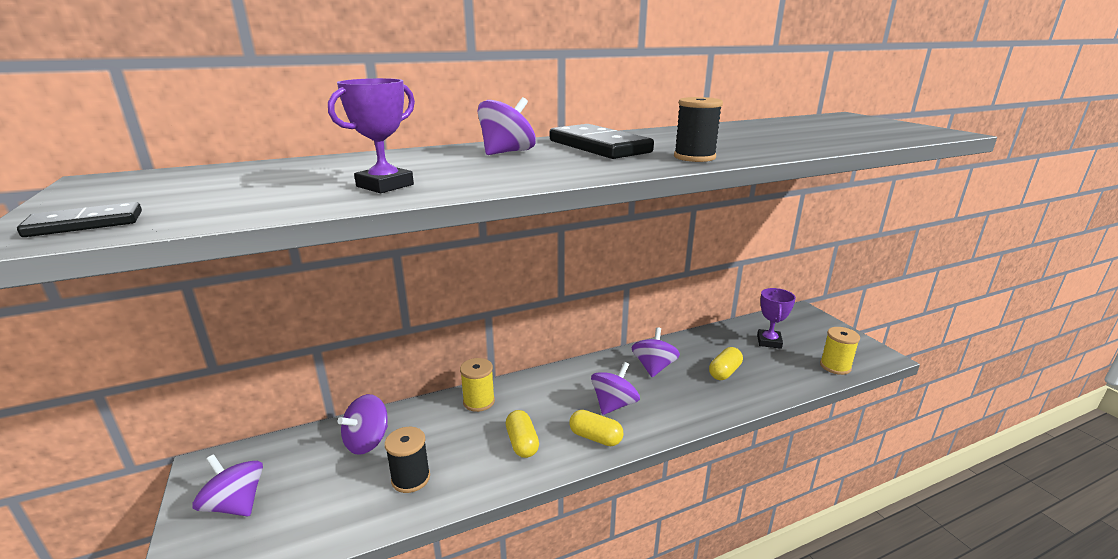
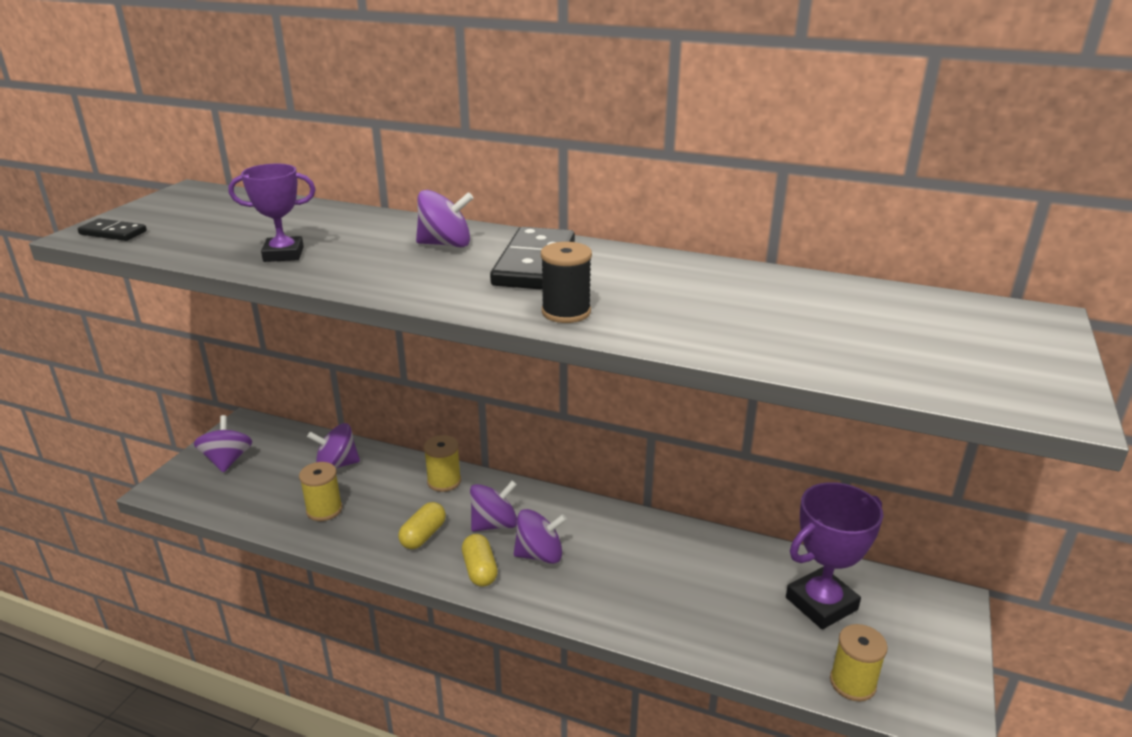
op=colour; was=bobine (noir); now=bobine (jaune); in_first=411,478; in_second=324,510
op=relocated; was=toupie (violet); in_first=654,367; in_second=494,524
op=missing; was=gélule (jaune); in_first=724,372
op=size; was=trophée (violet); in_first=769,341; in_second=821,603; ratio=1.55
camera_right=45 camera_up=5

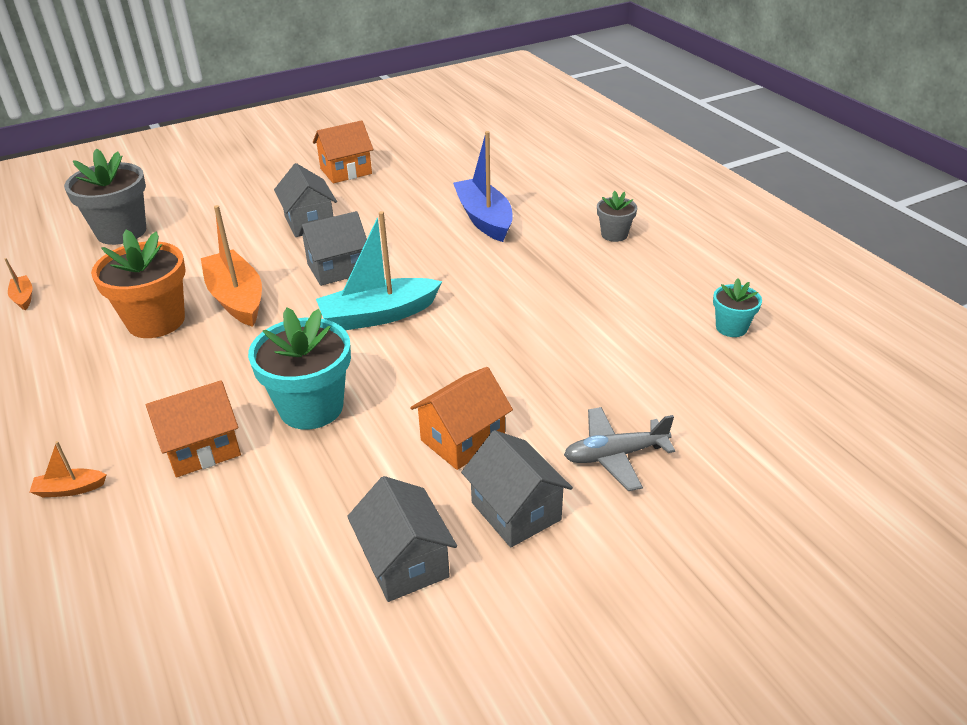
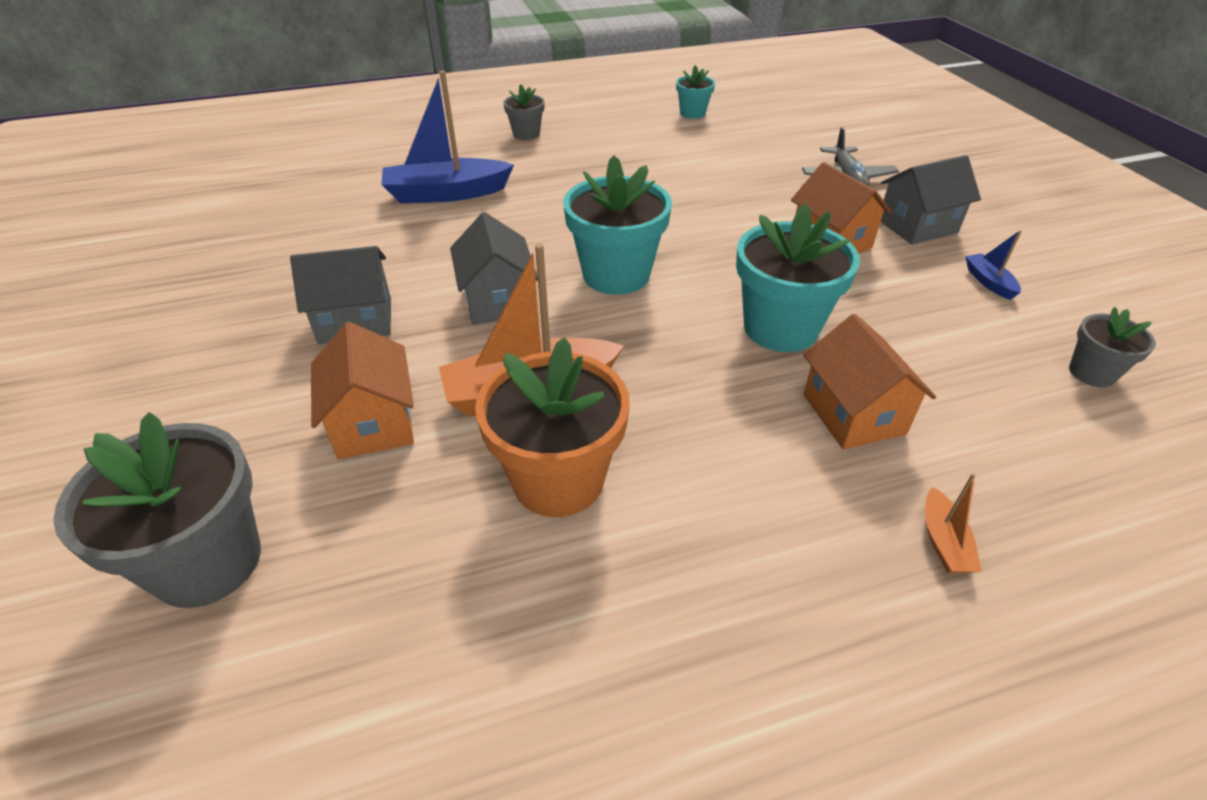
op=missing; was=bateau (orange); in_first=23,297
op=relocated; was=maison (orange); in_first=346,171; in_second=373,423
op=exchanged; was=bateau (turquoise); now=pot de fleurs (turquoise); in_first=379,315; in_second=616,275
op=exchanged; was=maison (gris); now=bateau (bleu); in_first=405,562; in_second=989,282
op=appeared; now=pot de fleurs (gris); in_second=1091,373
camera_right=-80 camera_up=5

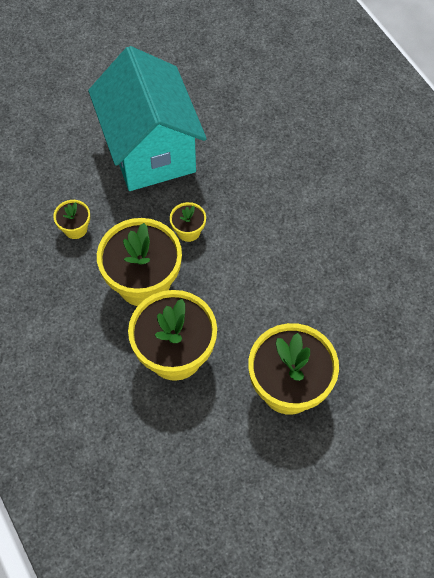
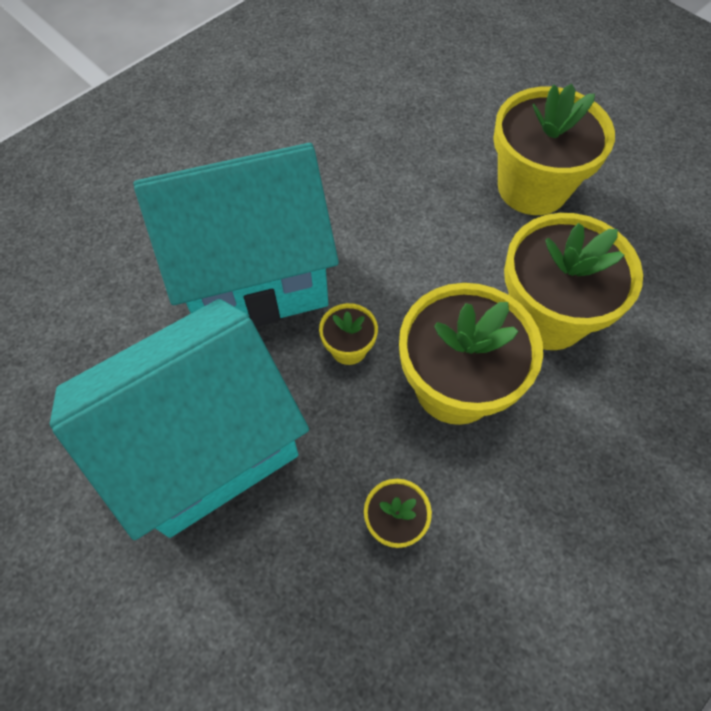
op=appeared; now=maison (turquoise); in_second=254,278
camera_right=-105 camera_up=0

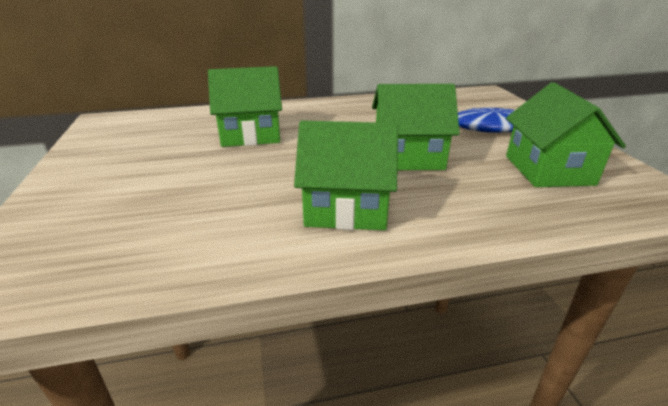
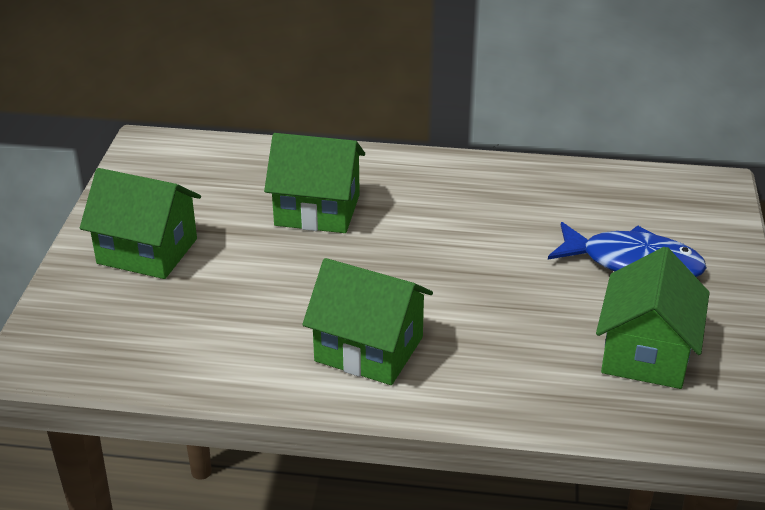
op=relocated; was=maison (vert); in_first=408,157; in_second=147,251
camera_right=20 camera_up=5

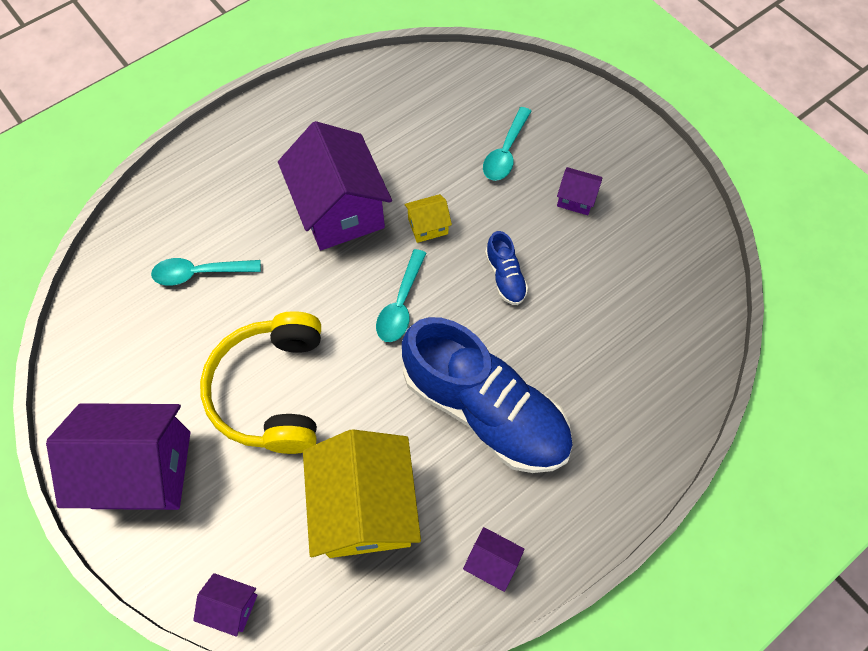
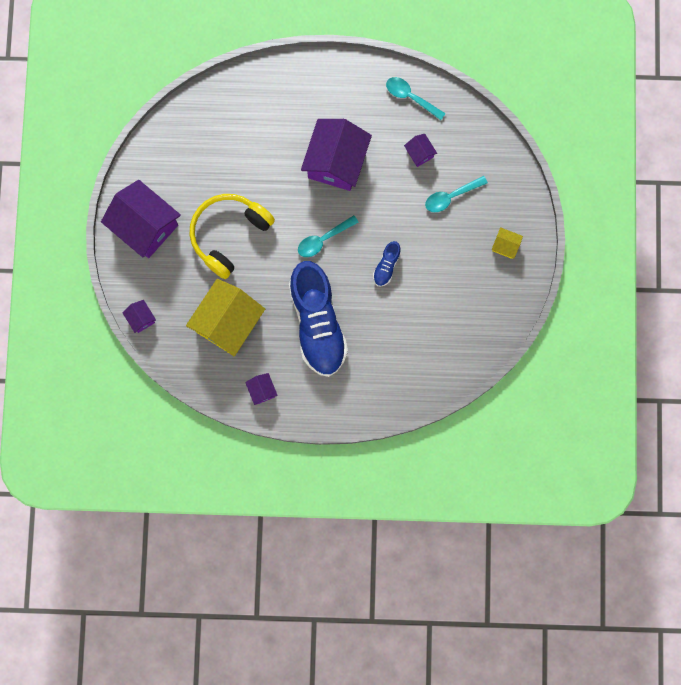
op=relocated; was=cuillère (turquoise); in_first=200,273; in_second=410,97
op=relocated; was=maison (jaune); in_first=428,226; in_second=505,246
op=relocated; was=maison (violet); in_first=576,199; in_second=419,153
camera_right=40 camera_up=15

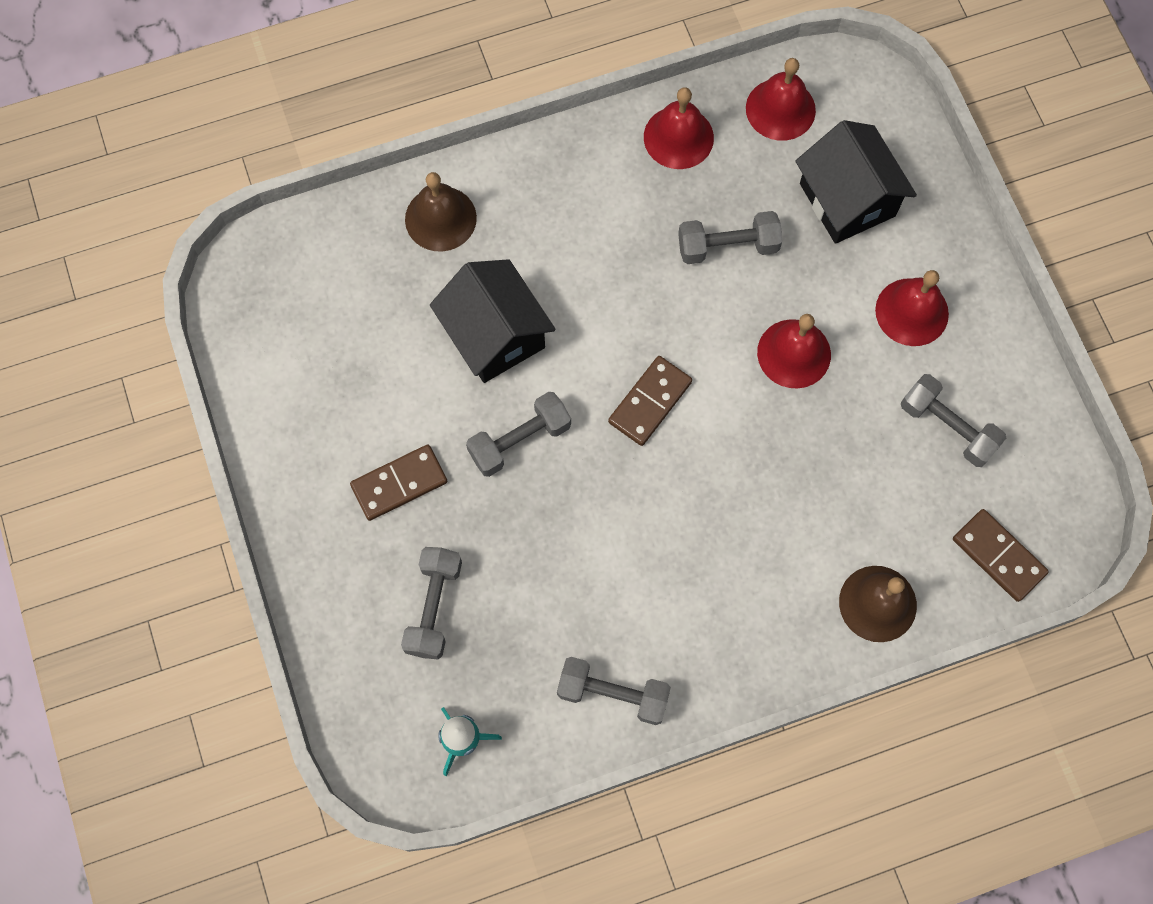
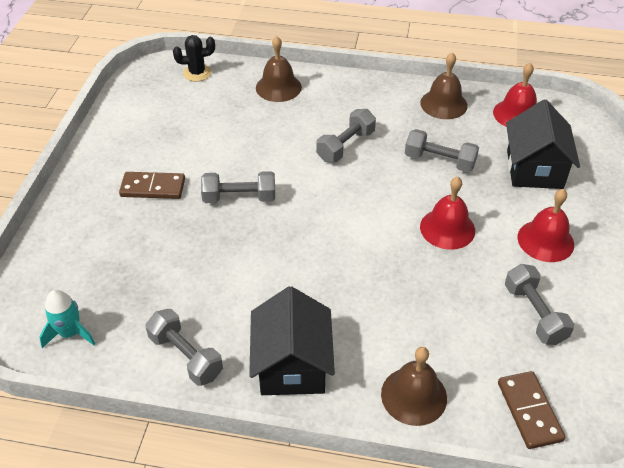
op=relocated; was=haltère (gris); in_first=433,607; in_second=345,146
op=relocated; was=maison (noir); in_first=495,335; in_second=292,365
op=missing; was=domino (marron); in_first=650,402
op=colour; was=cloche (rouge); now=cloche (marron); in_first=678,137; in_second=443,104
op=appeared; now=cactus (noir); in_second=197,73
camera_right=30 camera_up=-25

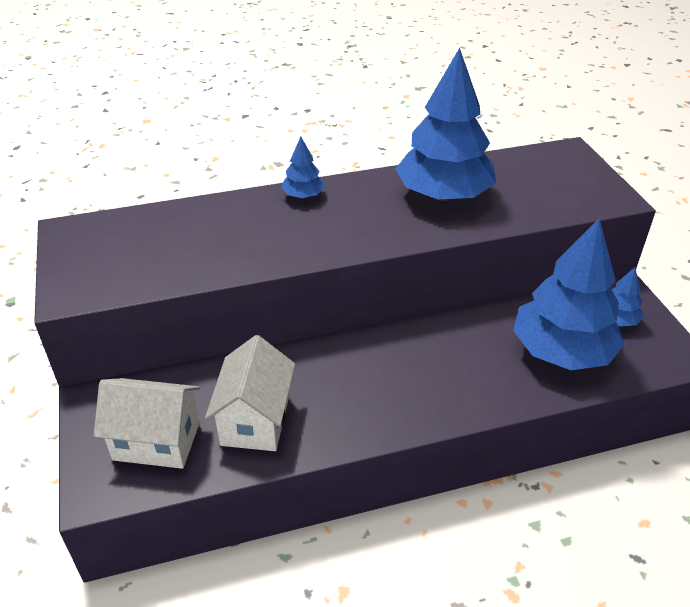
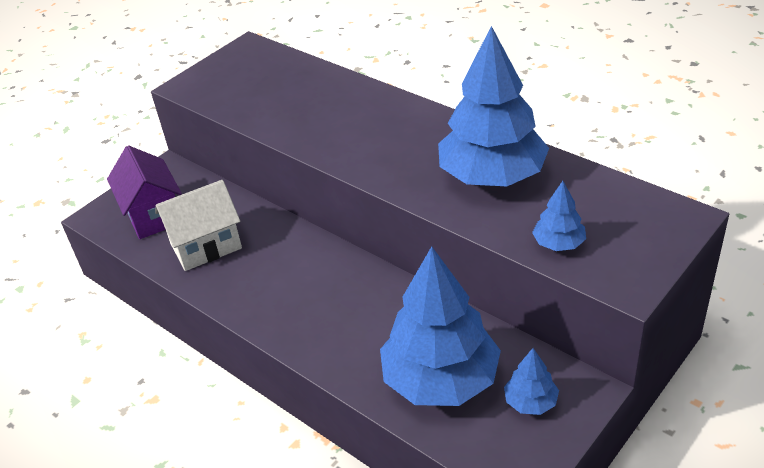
op=colour; was=maison (blanc); now=maison (violet); in_first=156,441; in_second=153,215
op=relocated; was=arbre (bleu); in_first=303,196; in_second=558,243
camera_right=60 camera_up=0

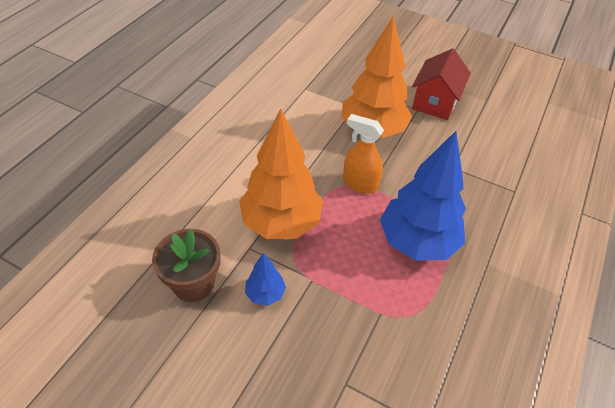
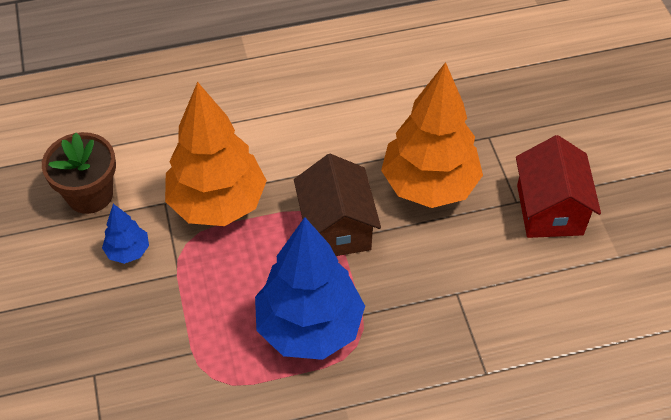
op=exchanged; was=vaporisateur (orange); now=maison (marron); in_first=359,184; in_second=336,228
op=spun; was=maison (rouge); in_first=435,102; in_second=549,209; clockwise=-75
camera_right=50 camera_up=5

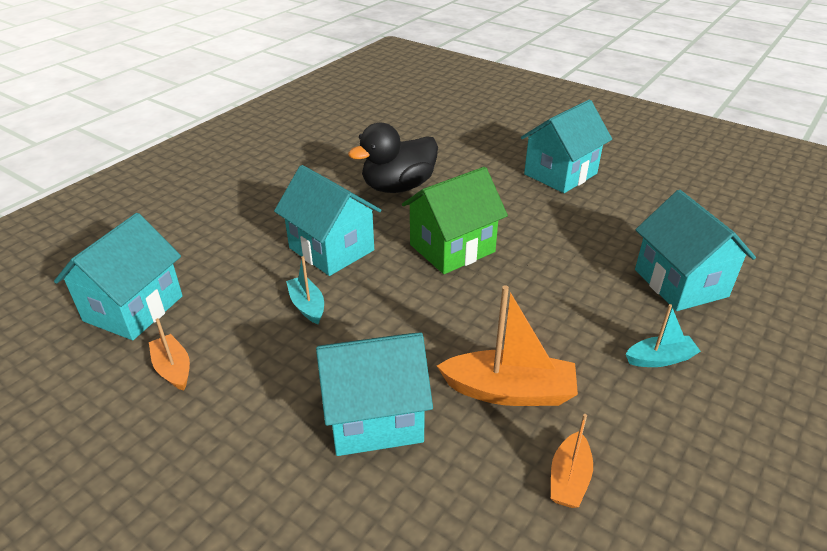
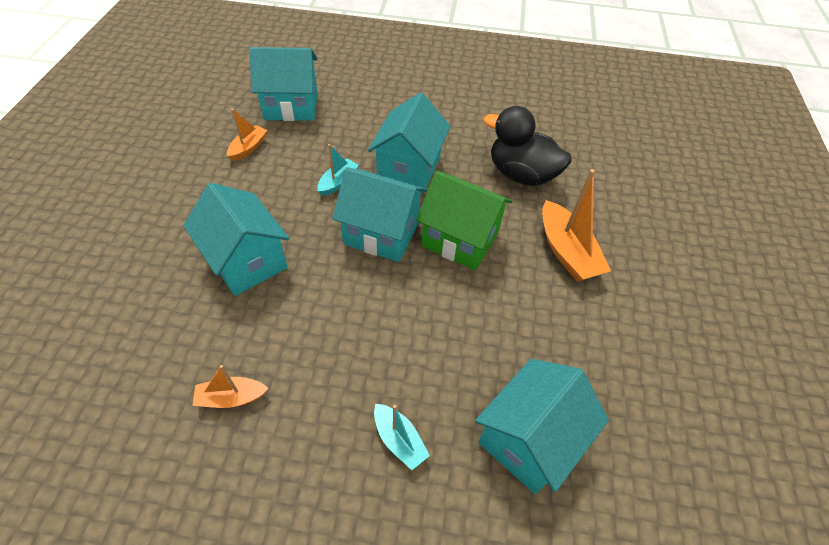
op=relocated; was=bateau (orange); in_first=509,391; in_second=566,252
op=relocated; was=maison (turquoise); in_first=560,174; in_second=381,233
camera_right=60 camera_up=15

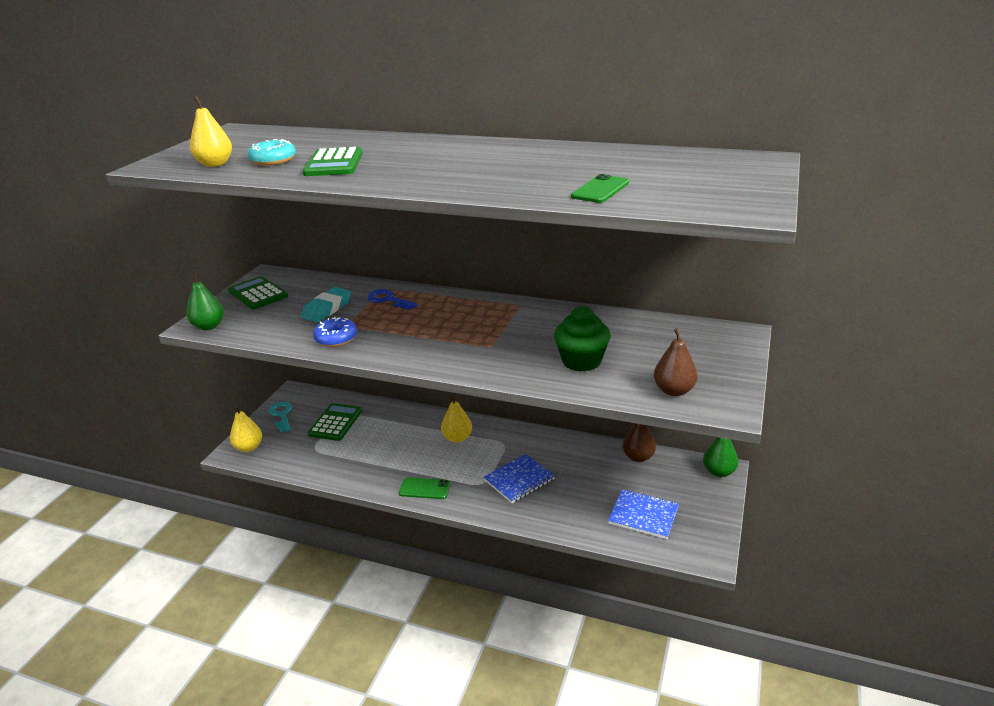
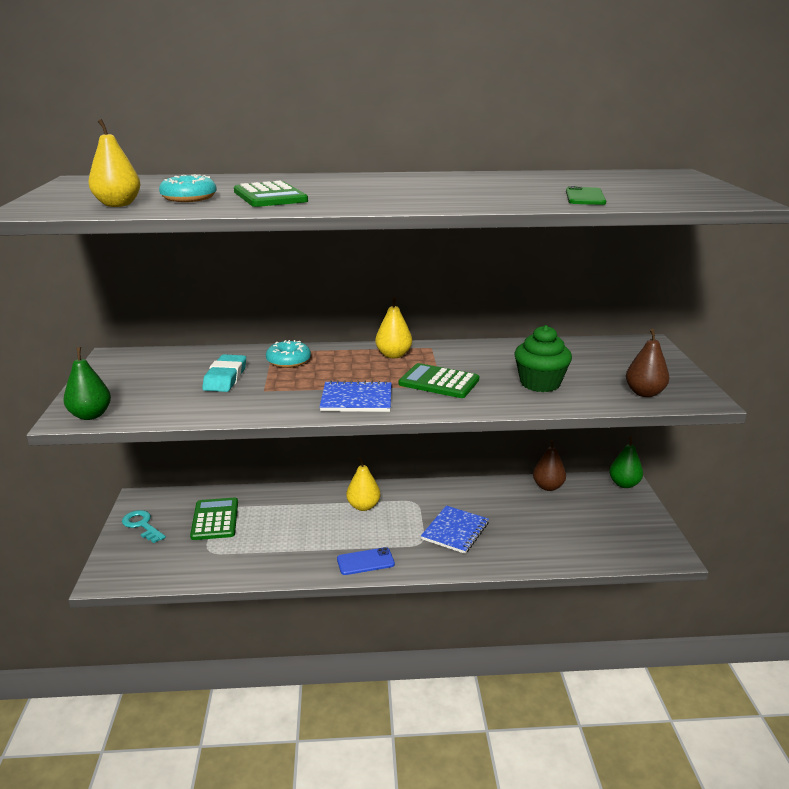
op=relocated; was=calculatrice (vert); in_first=258,294; in_second=439,382
op=relocated; was=poire (jaune); in_first=249,447; in_second=393,355
op=missing; was=beignet (bleu); in_first=336,338
op=exchanged; was=clé (bleu); now=beignet (turquoise); in_first=388,300; in_second=288,361
op=colour; was=téléphone (vert); now=téléphone (bleu); in_first=424,488; in_second=365,561
op=relocated; was=carnet (bleu); in_first=643,515; in_second=356,399
camera_right=-25 camera_up=-5

